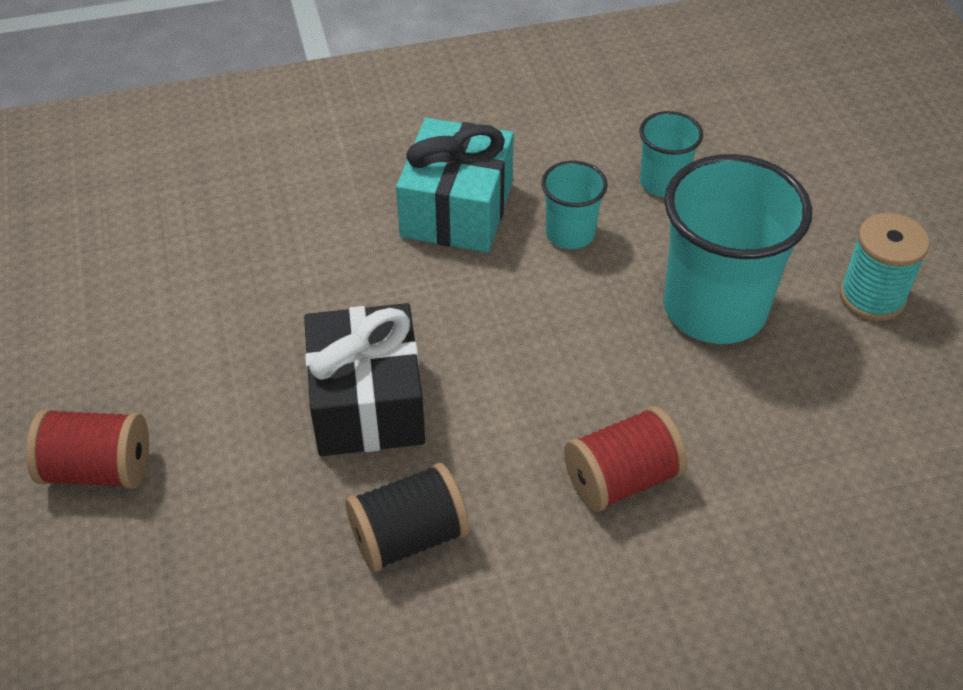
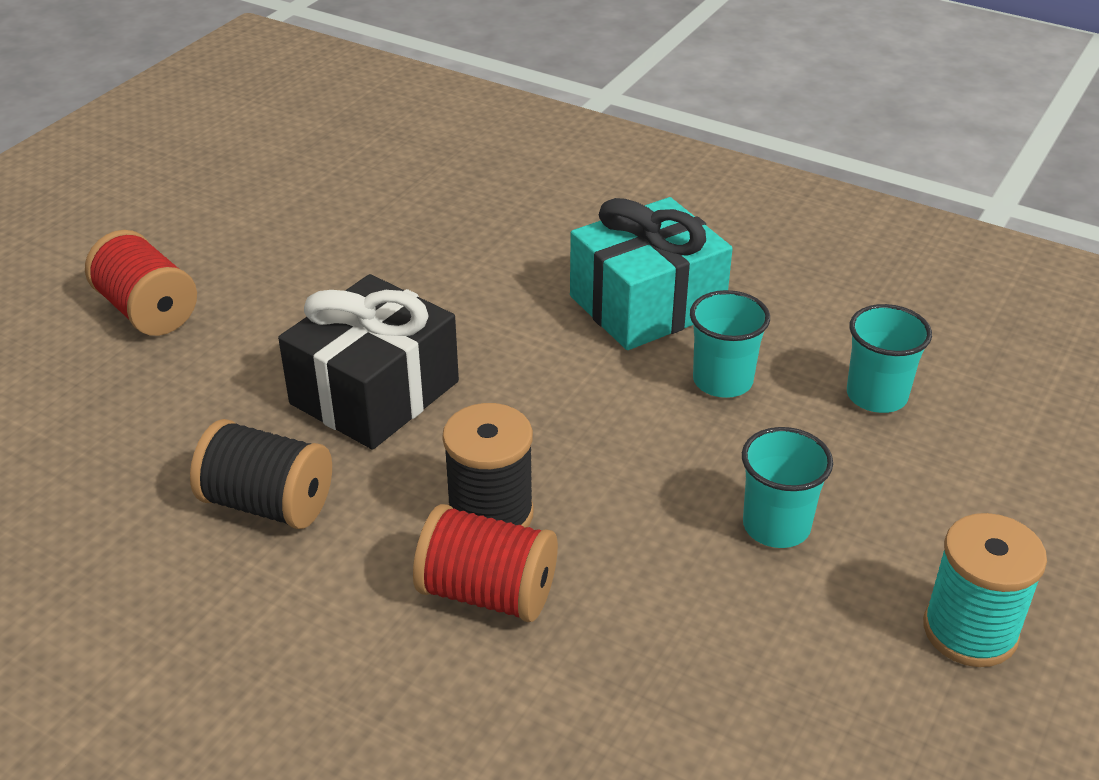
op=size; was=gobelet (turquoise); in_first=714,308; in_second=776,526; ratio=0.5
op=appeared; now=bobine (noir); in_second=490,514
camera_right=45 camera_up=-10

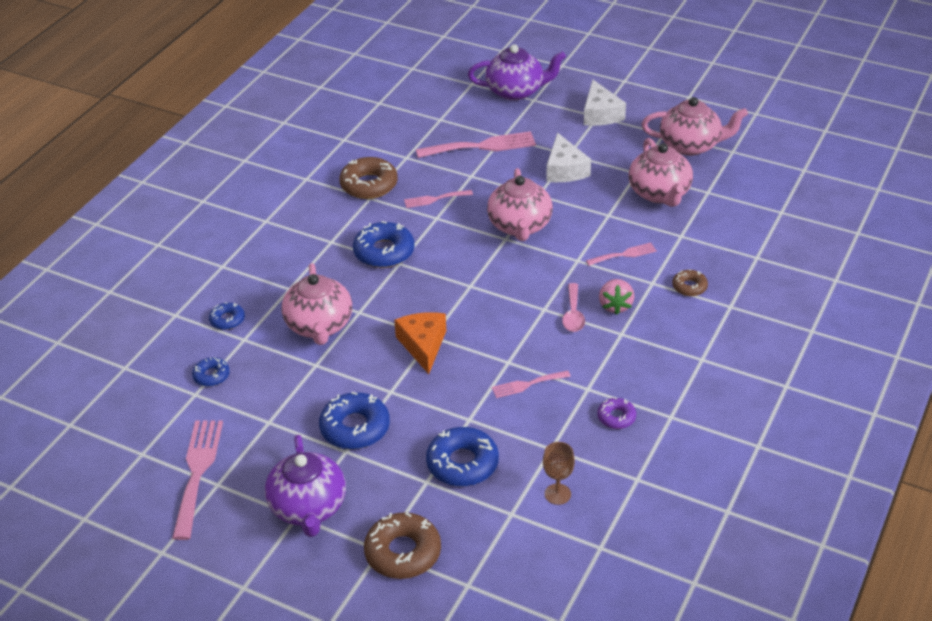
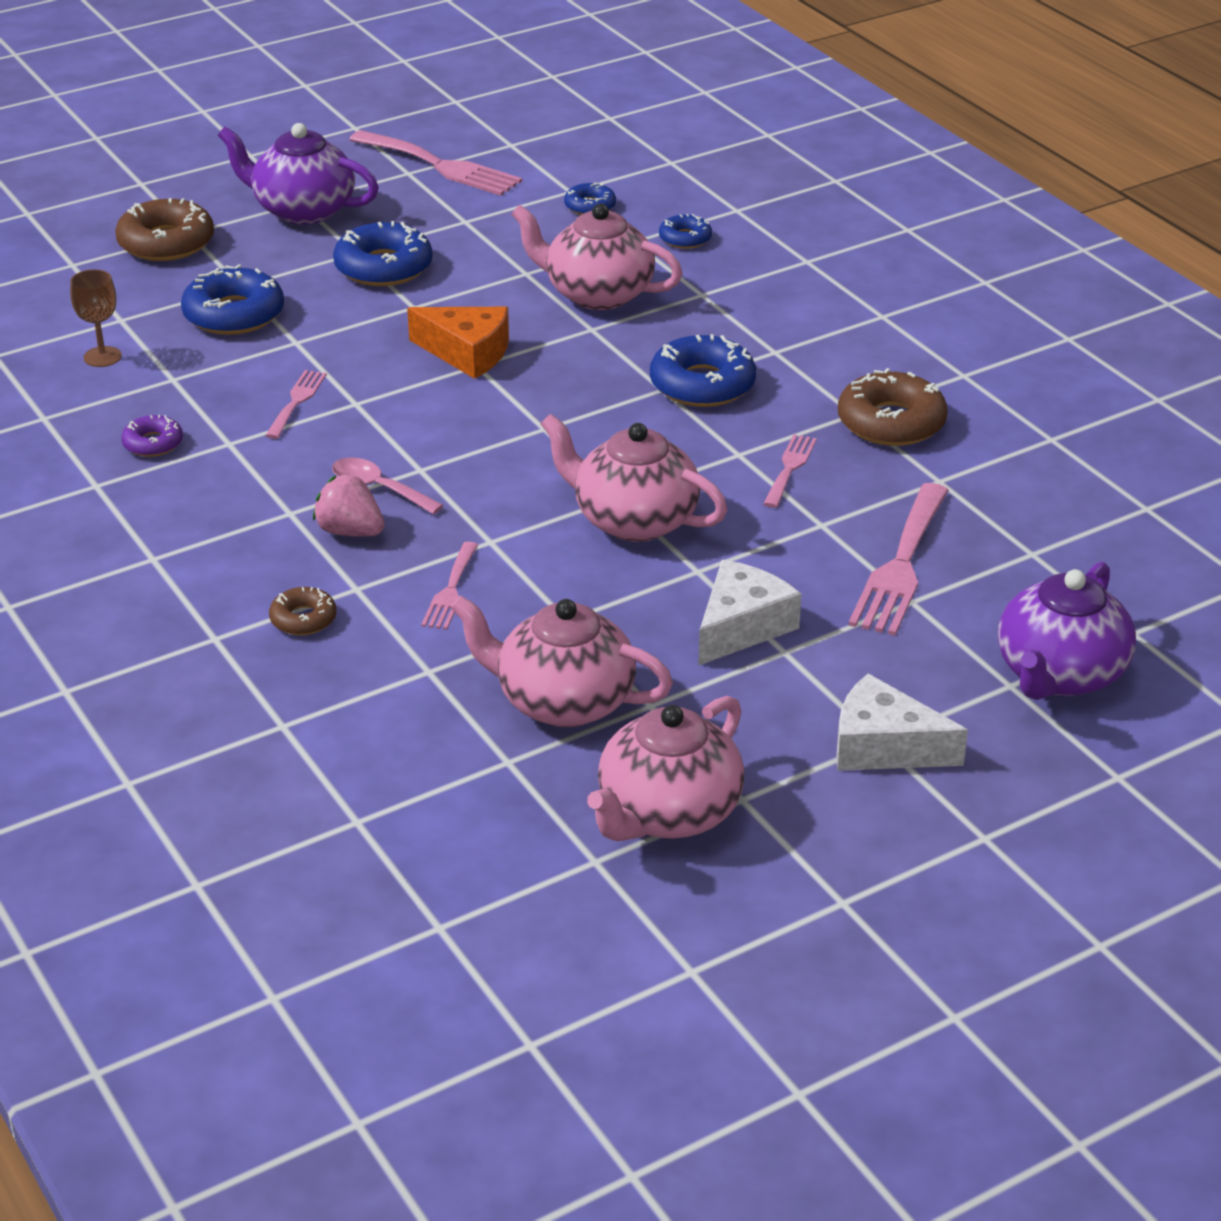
op=spun; was=fromage (blanc); in_first=565,169; in_second=741,627; clockwise=105
camera_right=120 camera_up=-5

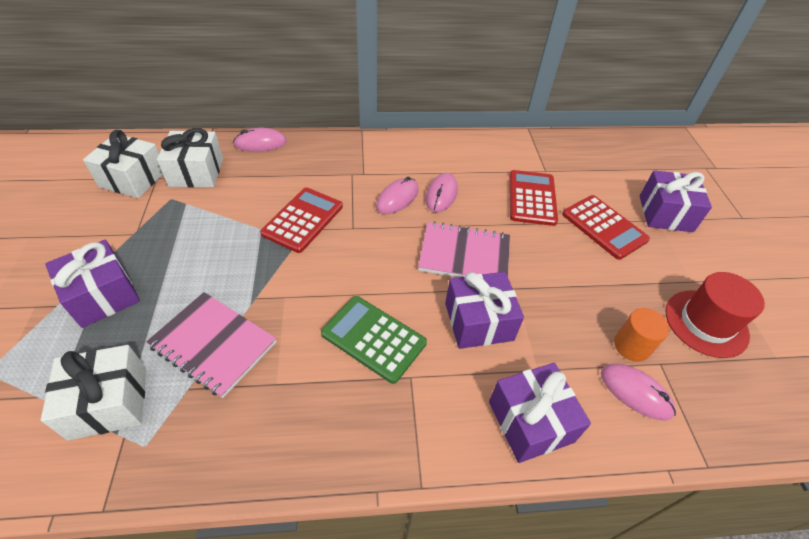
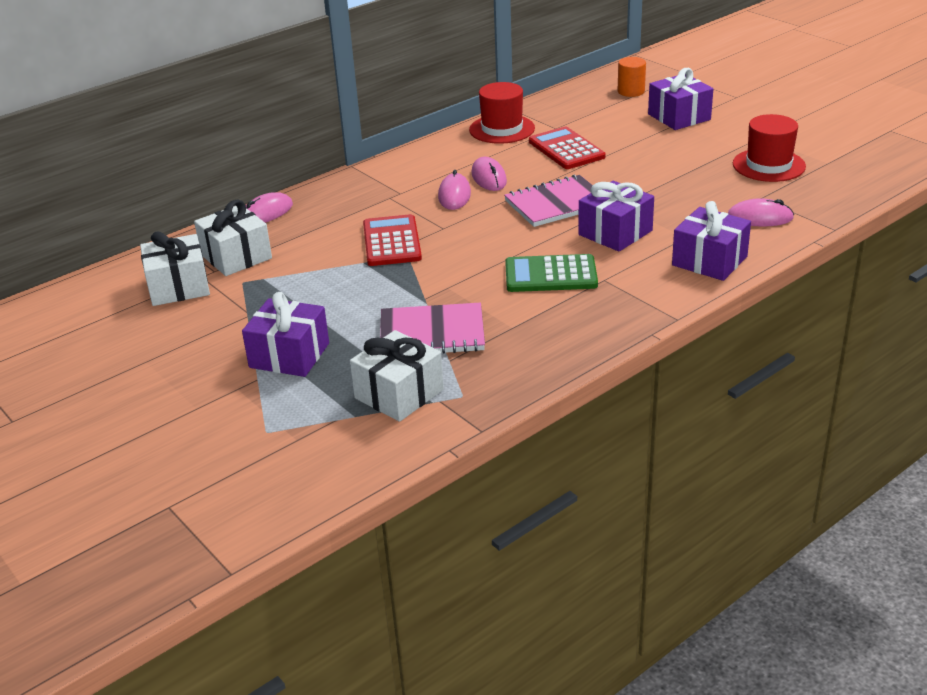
op=missing; was=calculatrice (rouge); in_first=604,227
op=relocated; was=cylindre (orange); in_first=631,346; in_second=631,91
op=appeared; now=chapeau (rouge); in_second=502,129
camera_right=-30 camera_up=-15

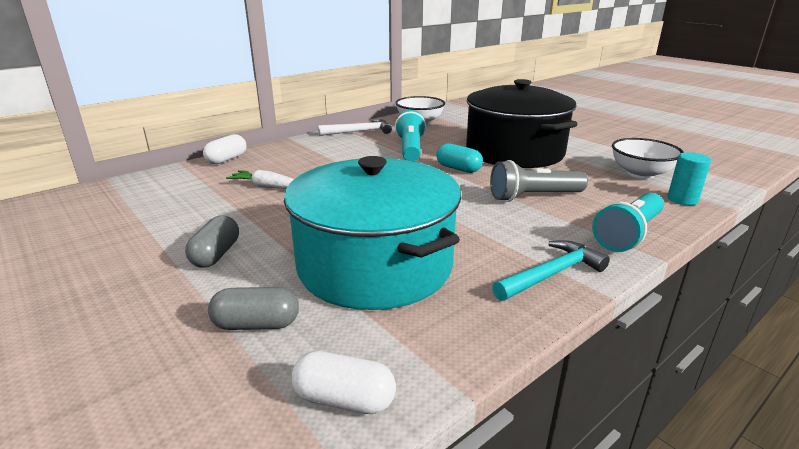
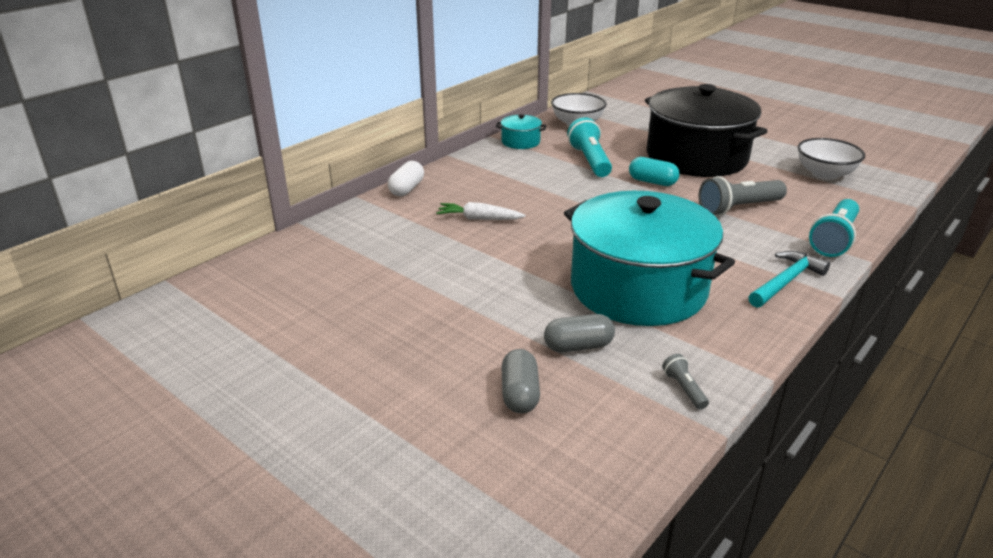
op=relocated; was=gélule (gris); in_first=216,255; in_second=520,394
op=exchanged; was=gélule (blanc); now=lampe de poche (gris); in_first=344,399; in_second=684,389
op=exchanged; was=marteau (blanc); now=marmite (turquoise); in_first=359,132; in_second=520,142
op=missing; was=cylindre (turquoise); in_first=682,199
camera_right=-10 camera_up=5

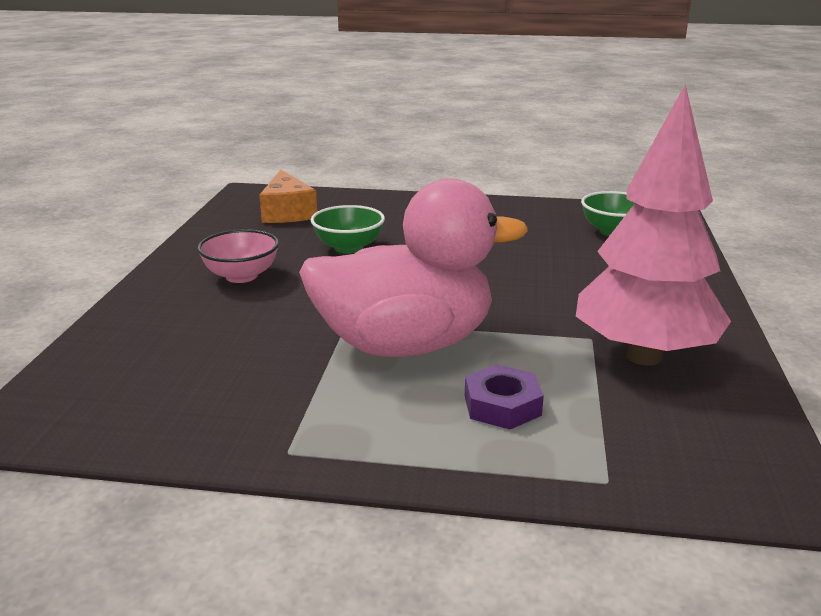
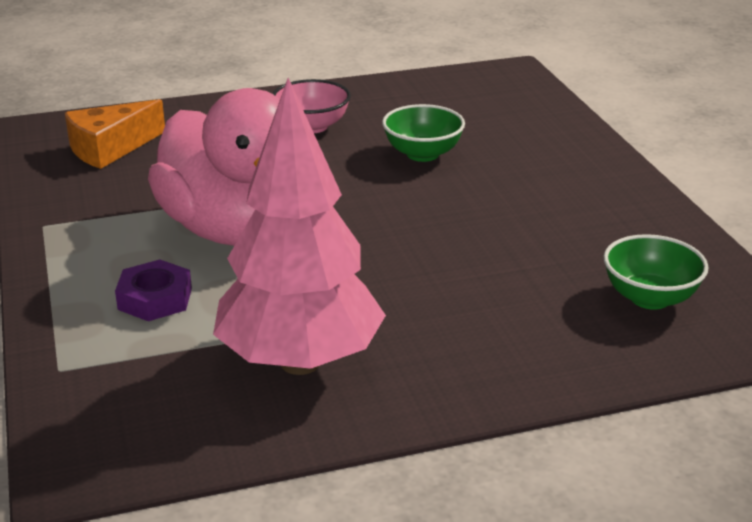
op=relocated; was=fromage (orange); in_first=287,212; in_second=110,148
camera_right=65 camera_up=5

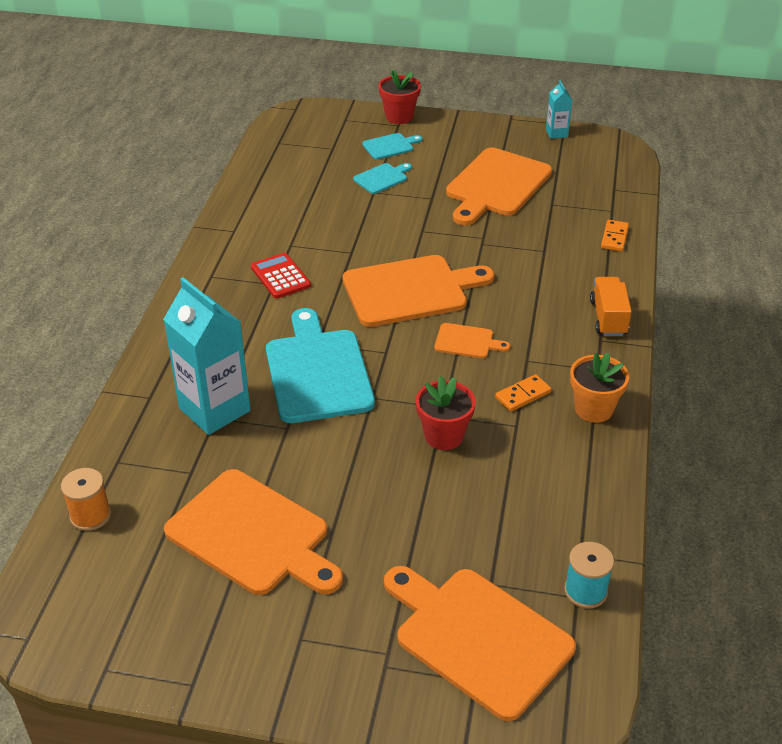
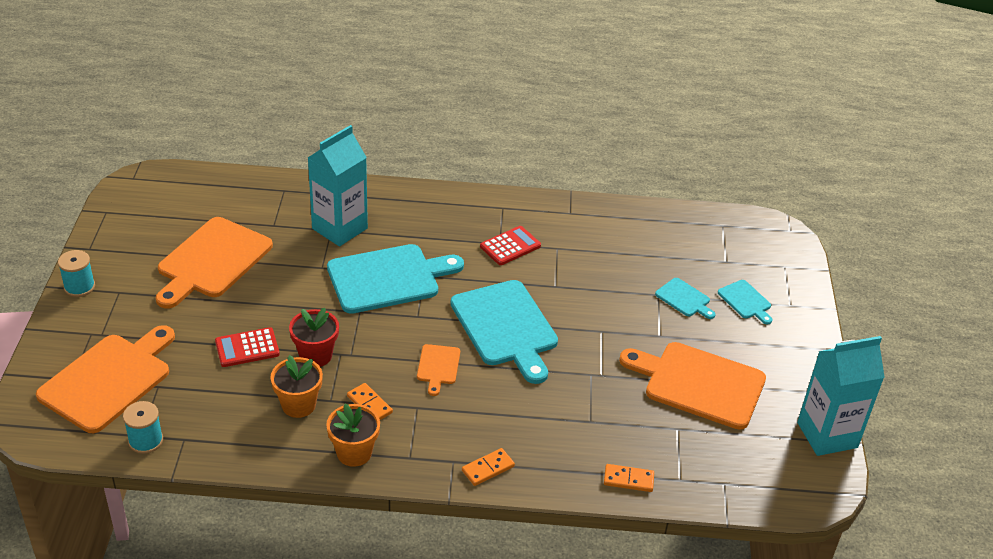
op=missing; was=bobine (orange); in_first=90,515
op=colour; was=planche à découper (orange); now=planche à découper (turquoise); in_first=410,290; in_second=506,327
op=missing; was=pot de fleurs (rouge); in_first=399,117
op=size; was=brique de lait (turquoise); in_first=556,133; in_second=827,435; ratio=2.11
op=exchanged; was=camion (orange); now=domino (orange); in_first=608,318; in_second=488,469
op=appeared; now=bobine (turquoise); in_second=79,287
op=appeared; now=calculatrice (rouge); in_second=247,348
op=appeared; now=pot de fleurs (orange); in_second=298,405
camera_right=80 camera_up=0

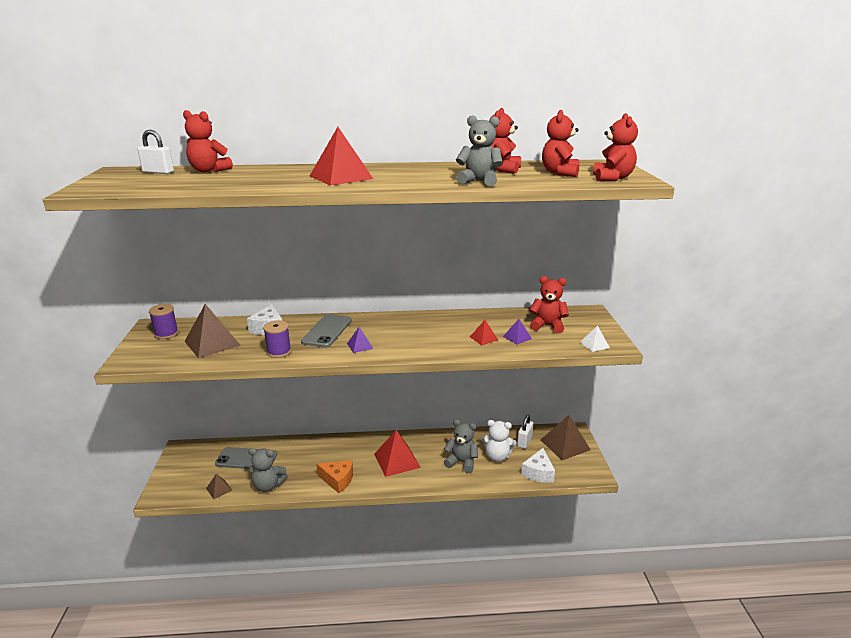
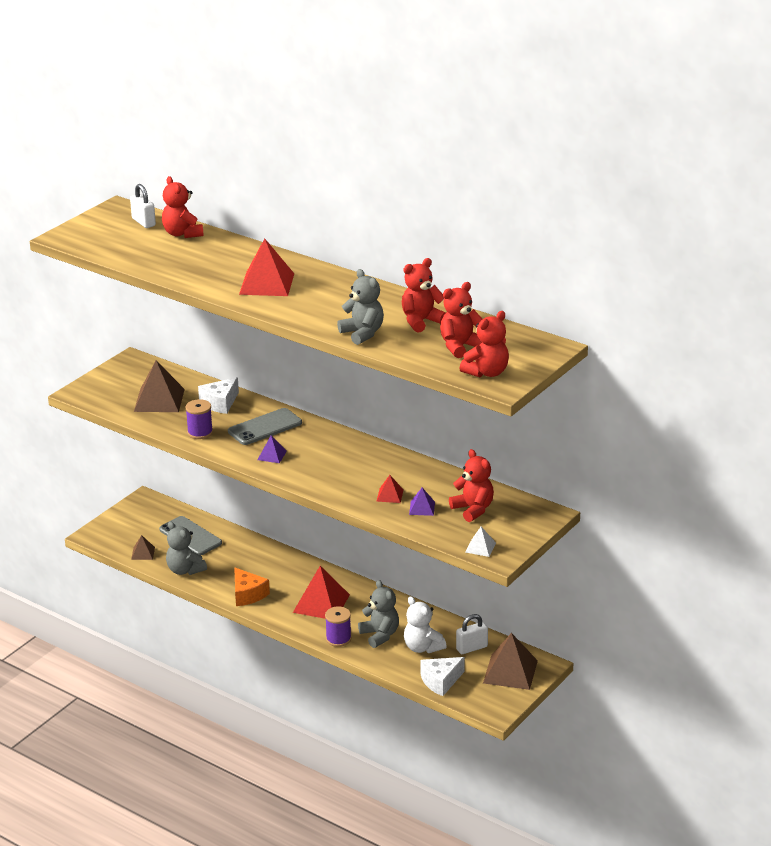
op=relocated; was=bobine (violet); in_first=166,334; in_second=338,639
camera_right=40 camera_up=5

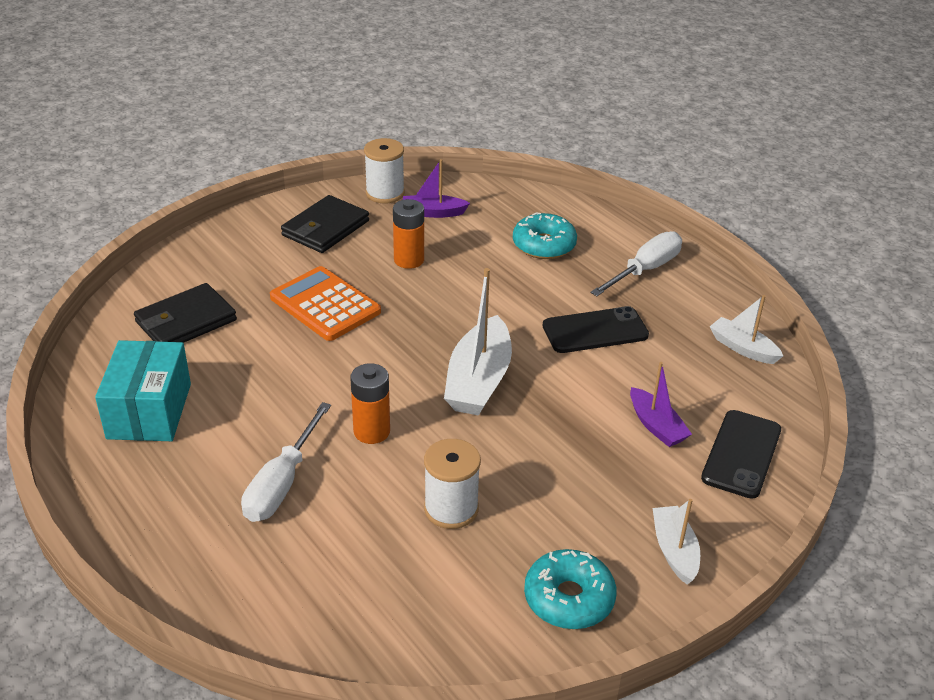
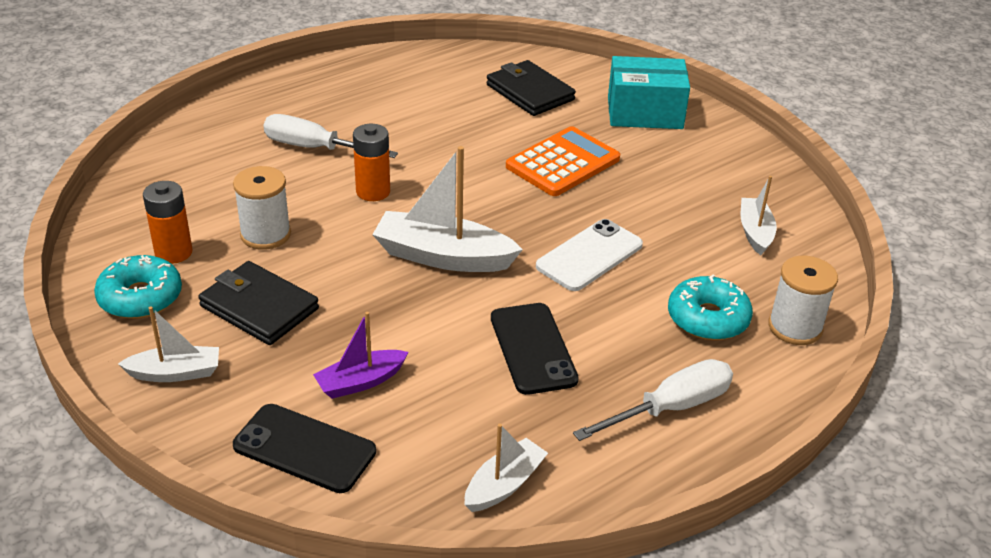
op=relocated; was=boîte (turquoise); in_first=149,411; in_second=645,113
op=relocated; was=portefeuille (noir); in_first=325,228; in_second=259,307
op=relocated; was=bobine (blanc); in_first=385,193; in_second=795,327
op=relocated; was=pile (orange); in_first=409,260; in_second=173,252
op=colour; was=bateau (violet); now=bateau (blanc); in_first=433,213; in_second=755,232
op=spun; was=tournevis (blanc); in_first=645,270; in_second=670,408; clockwise=-75
op=appeared; now=téléphone (blanc); in_second=589,256
camera_right=90 camera_up=0

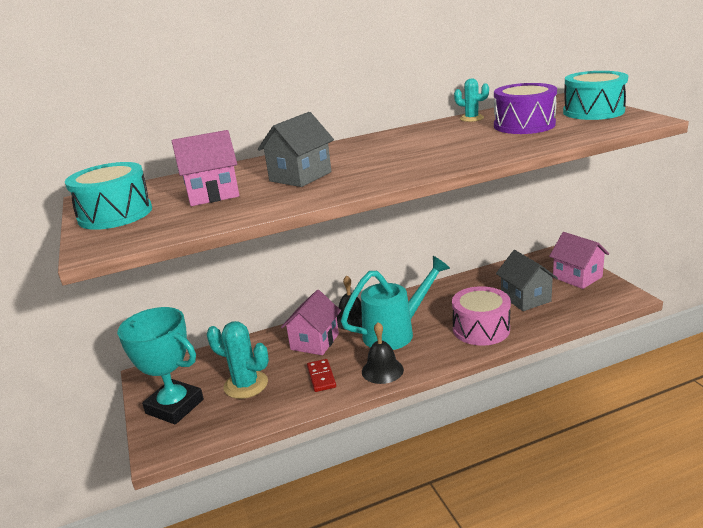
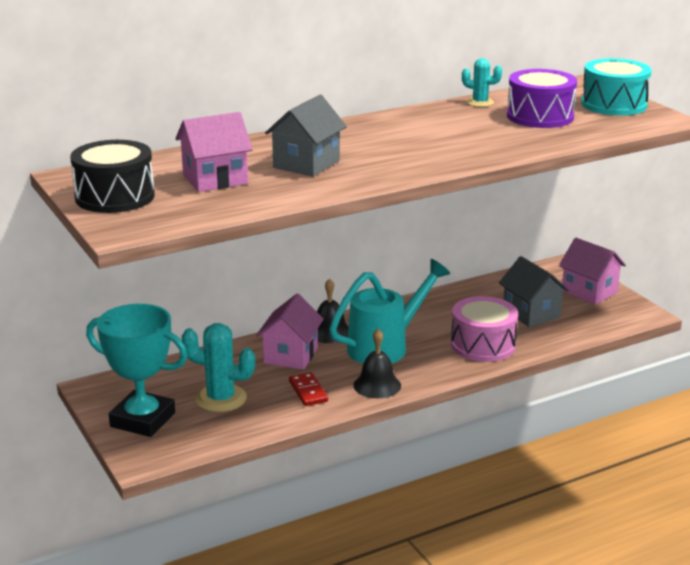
op=colour; was=tambour (turquoise); now=tambour (noir); in_first=115,214; in_second=115,197
camera_right=-10 camera_up=0

